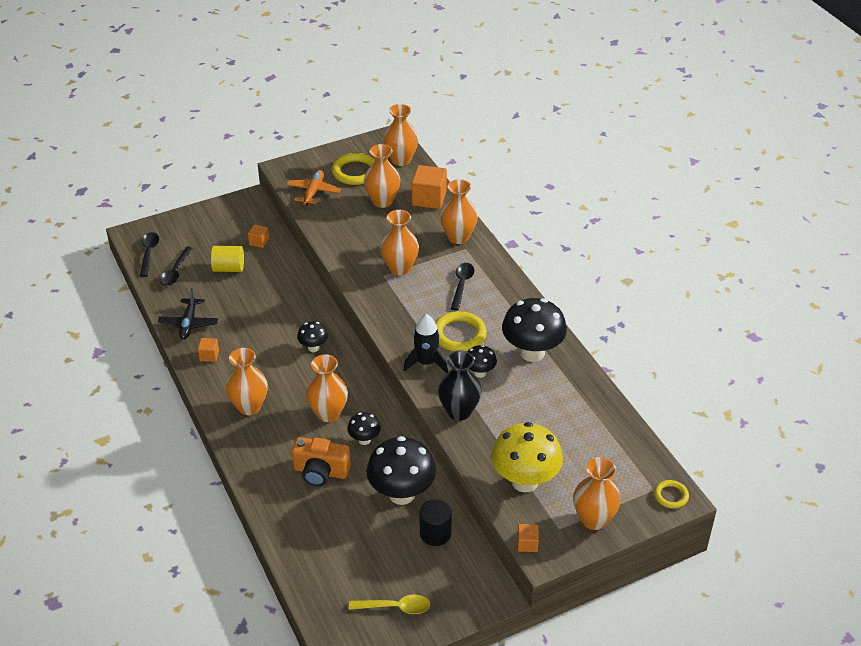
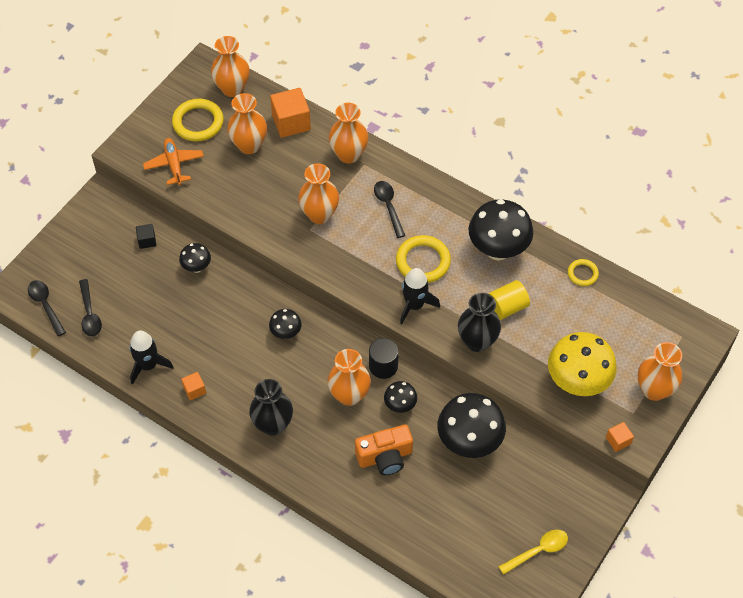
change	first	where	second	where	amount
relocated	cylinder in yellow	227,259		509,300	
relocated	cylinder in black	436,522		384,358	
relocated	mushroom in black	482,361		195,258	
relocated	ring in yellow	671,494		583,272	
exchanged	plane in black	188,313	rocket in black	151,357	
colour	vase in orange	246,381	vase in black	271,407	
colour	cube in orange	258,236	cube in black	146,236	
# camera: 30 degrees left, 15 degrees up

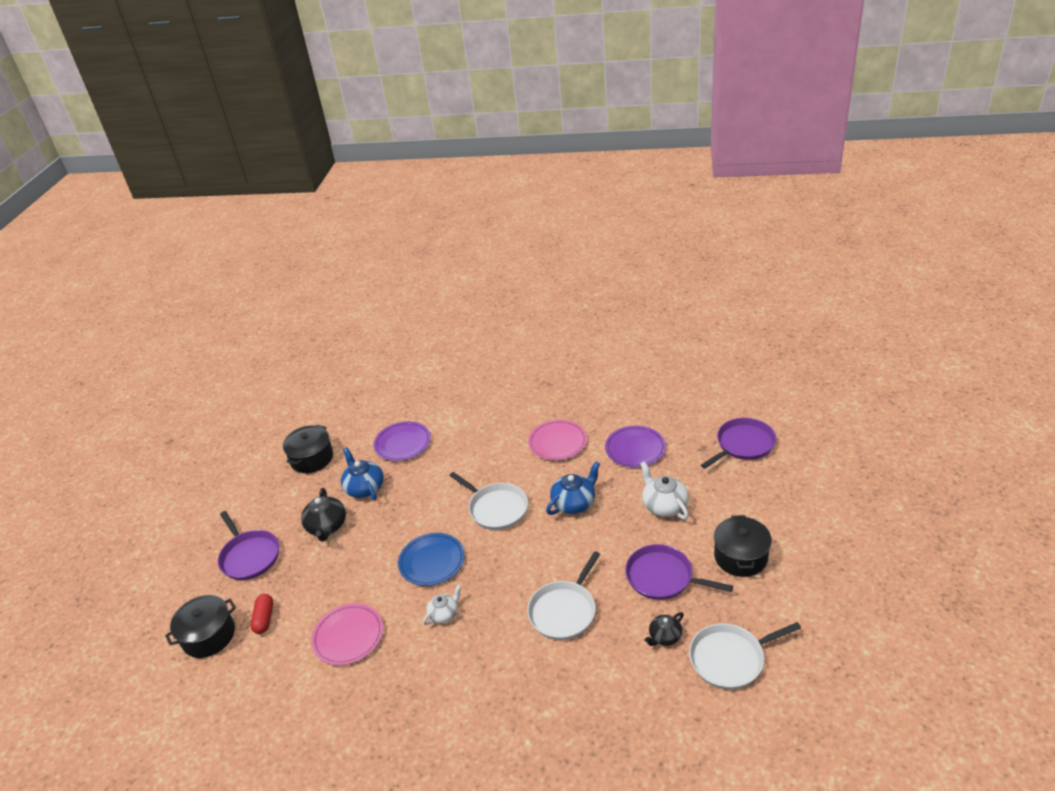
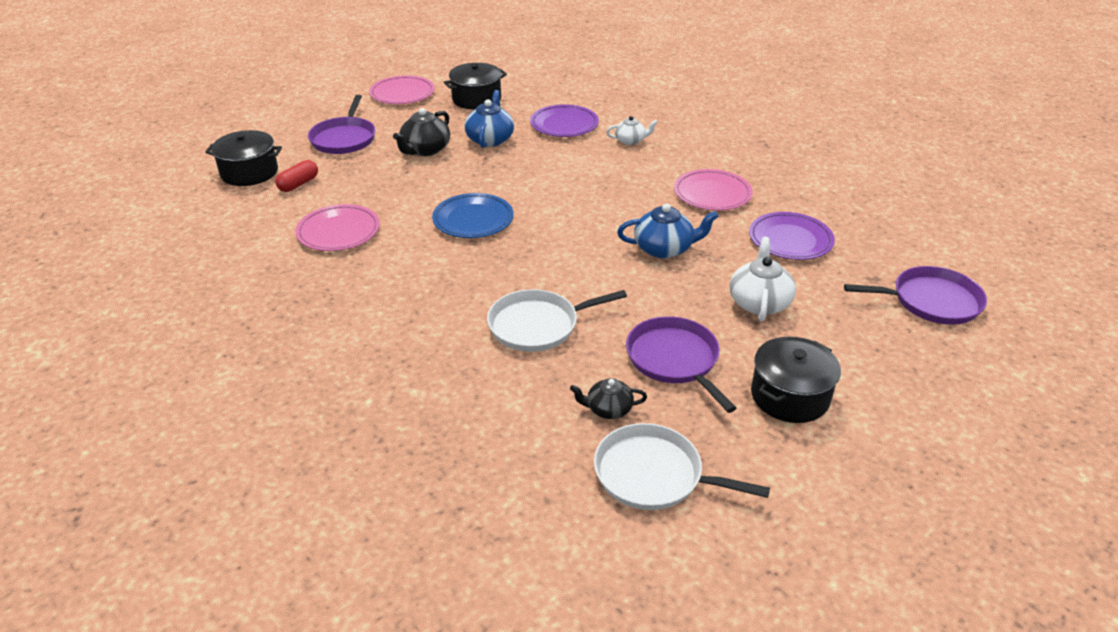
change	first	where	second	where	amount
missing	pan in white	488,501			
appeared			plate in pink	402,89	
relocated	teapot in white	442,604		632,130	
# camera: 35 degrees right, 0 degrees up

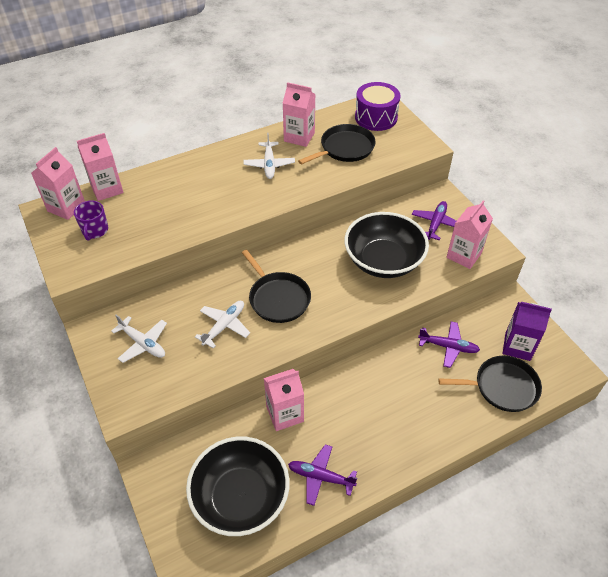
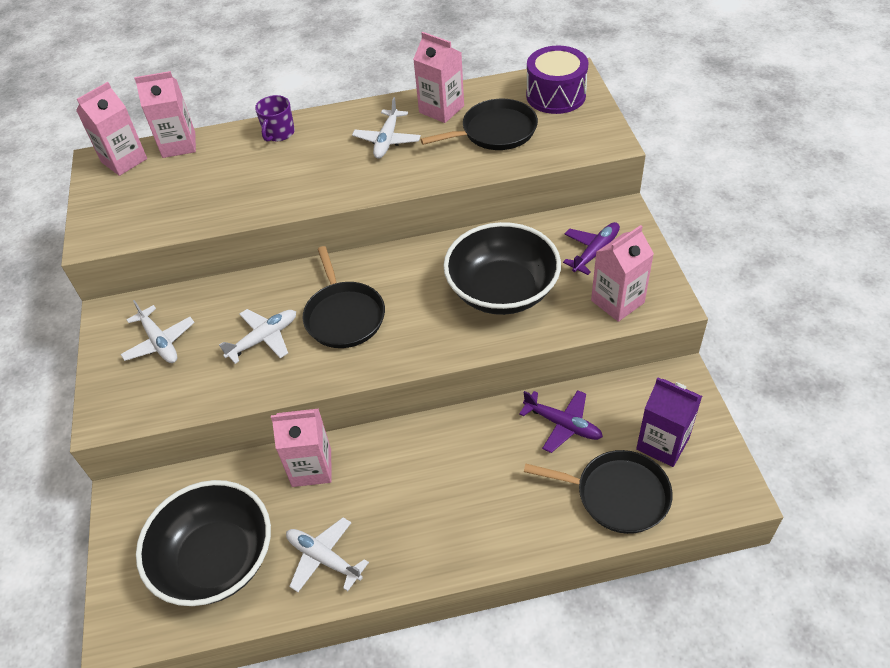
change	first	where	second	where	amount
relocated	mug in purple	91,220		275,118	
colour	plane in purple	322,475	plane in white	327,554	
# camera: 20 degrees right, 0 degrees up

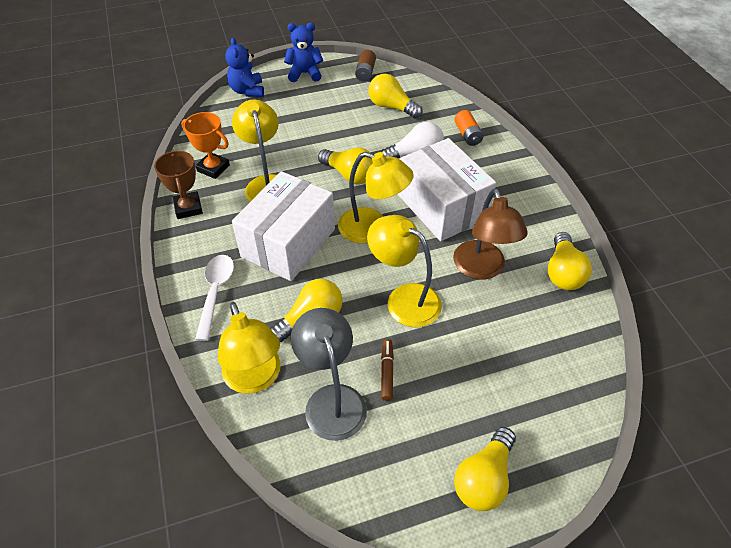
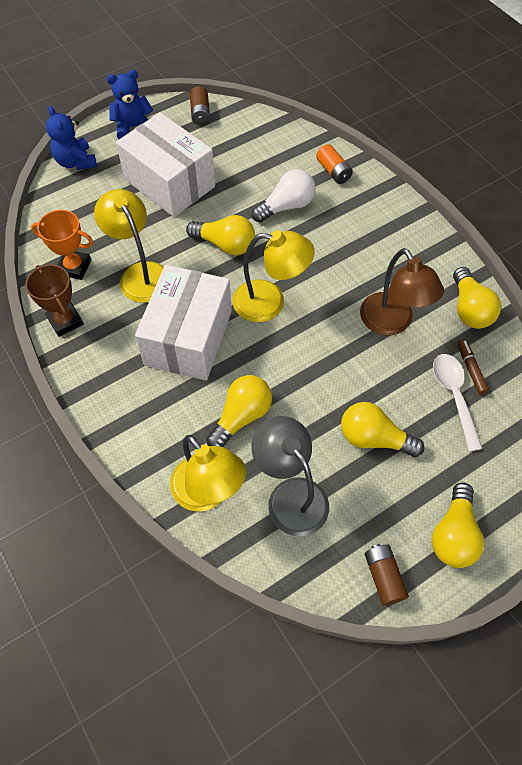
change	first	where	second	where	amount
missing	lamp in yellow	404,271			
appeared			battery in brown	386,575	
relocated	spoon in white	214,298		457,402	
relocated	light bulb in yellow	395,96		383,429	
relocated	marker in brown	387,370		473,367	
relocated	box in white	447,189		165,164	
# camera: 15 degrees left, 10 degrees up

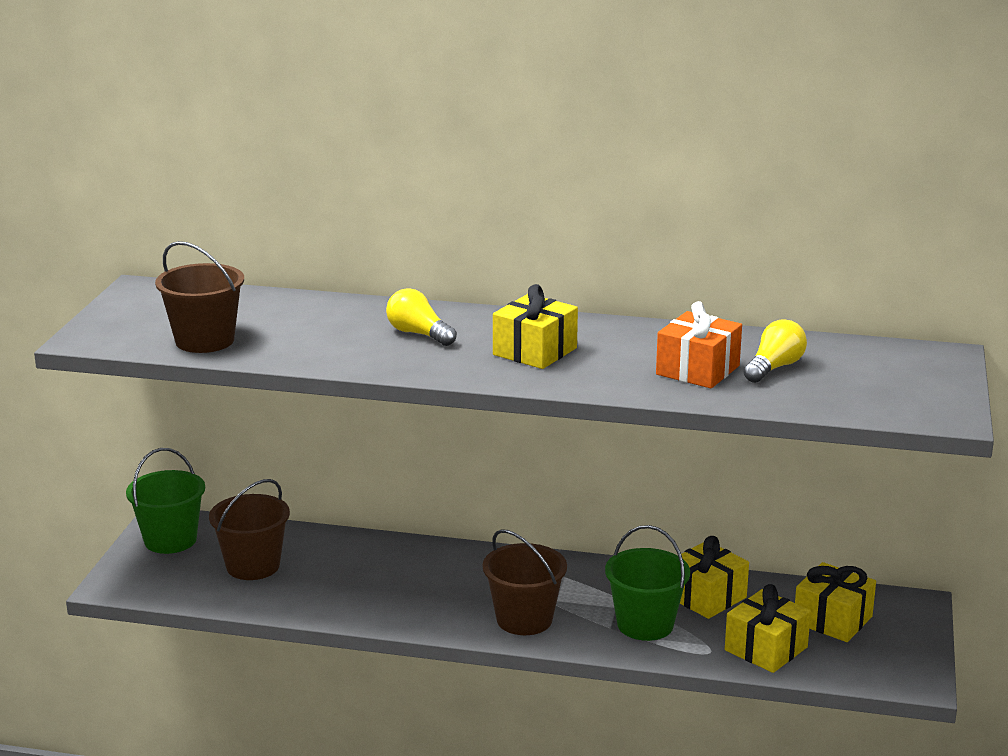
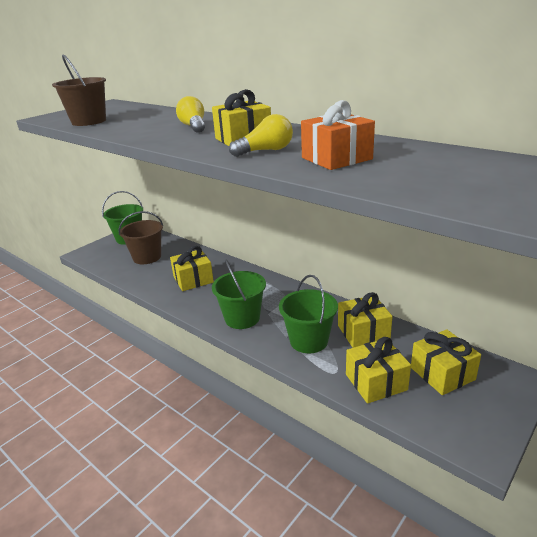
change	first	where	second	where	amount
appeared			gift in yellow	192,268	
relocated	light bulb in yellow	775,351		261,135	
colour	bucket in brown	525,582	bucket in green	239,294	
# camera: 30 degrees right, 5 degrees up

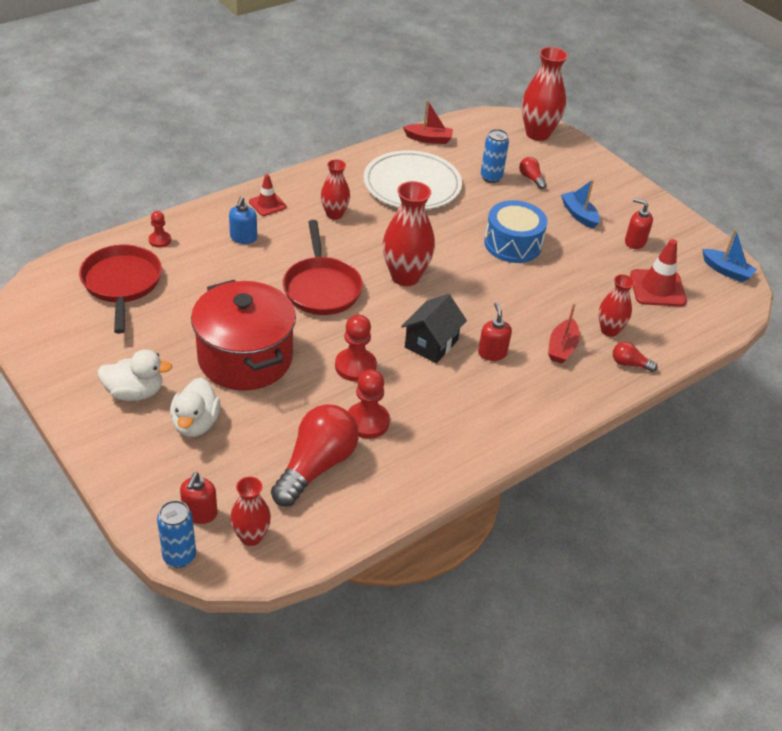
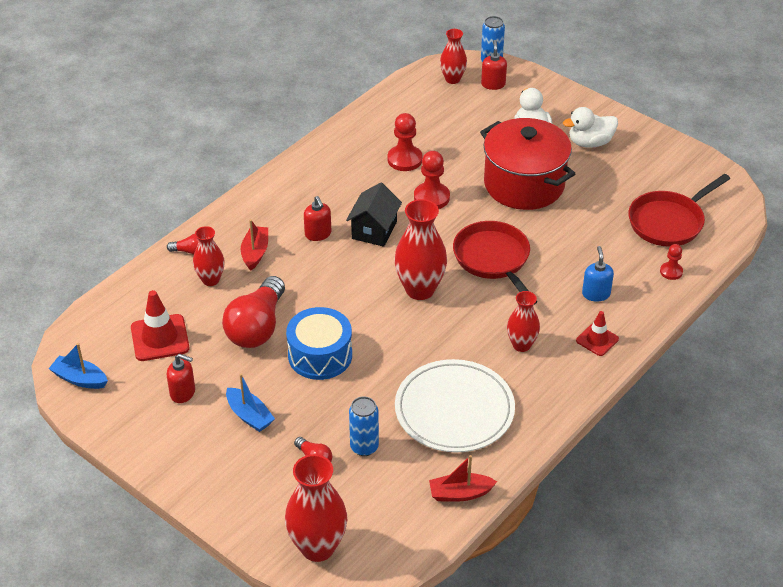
change	first	where	second	where	amount
relocated	light bulb in red	315,455		253,312	
spun	pan in red	120,289		679,210	75 degrees clockwise
# camera: 170 degrees right, 0 degrees up

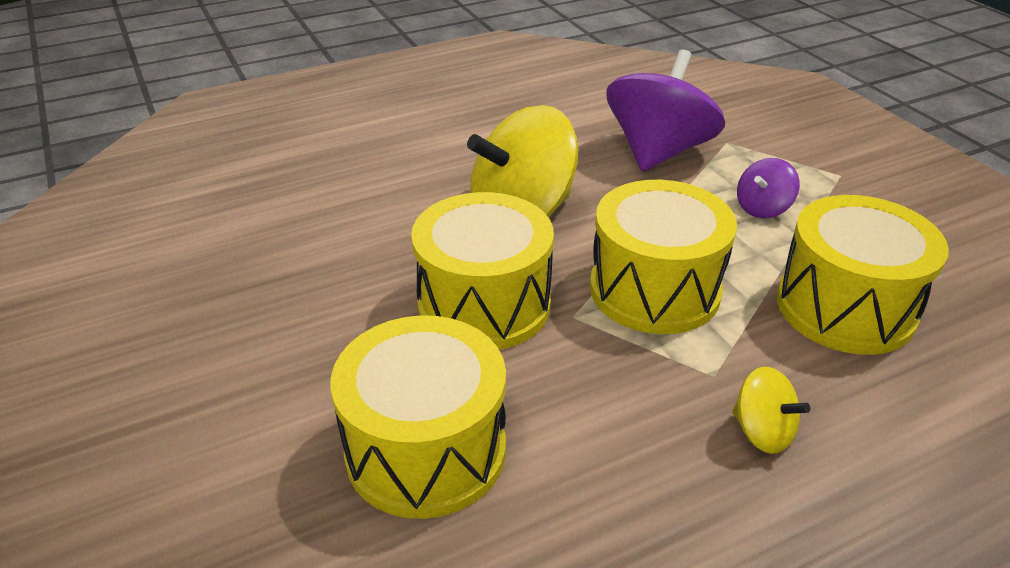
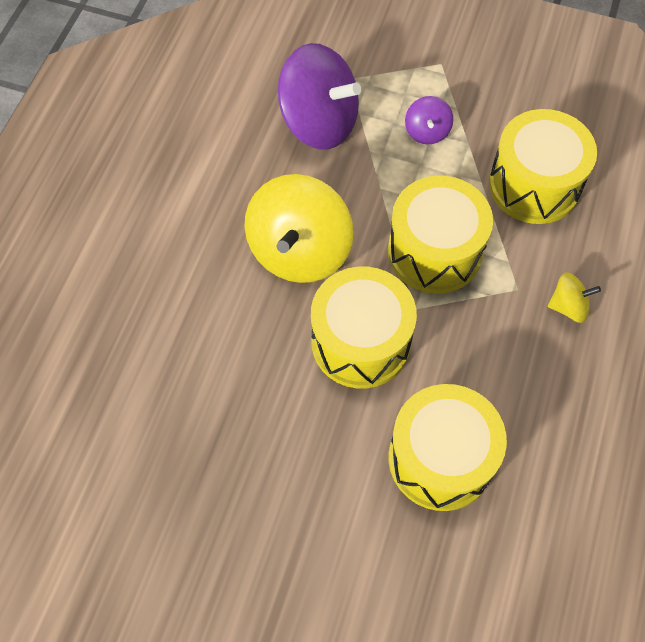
change	first	where	second	where	amount
spun	spinning top in purple	665,110		319,96	135 degrees clockwise
# camera: 45 degrees left, 25 degrees up

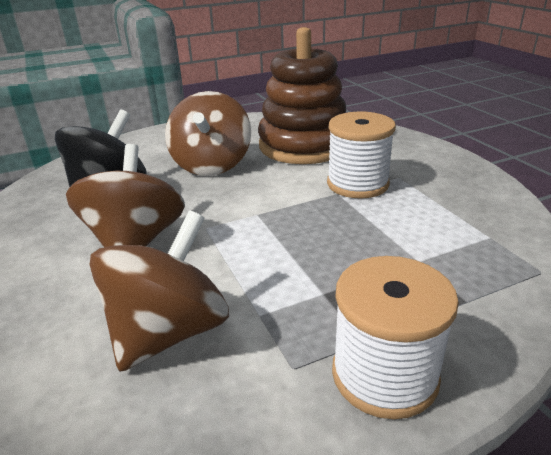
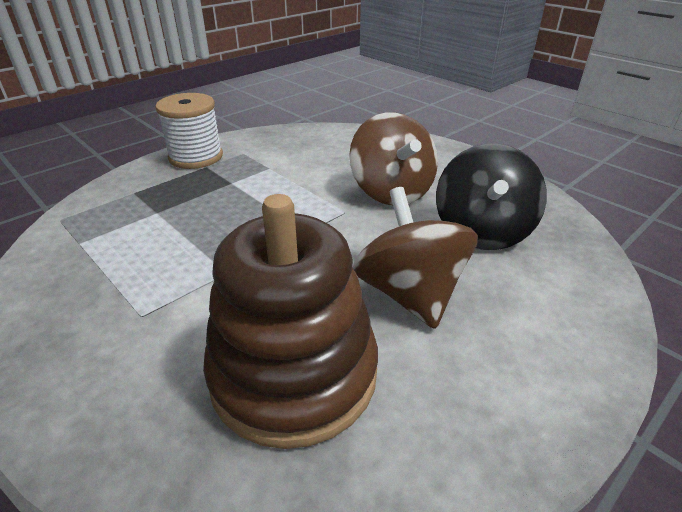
change	first	where	second	where	amount
missing	spinning top in brown	159,291			
missing	spool in white	361,154			
# camera: 160 degrees right, 5 degrees up

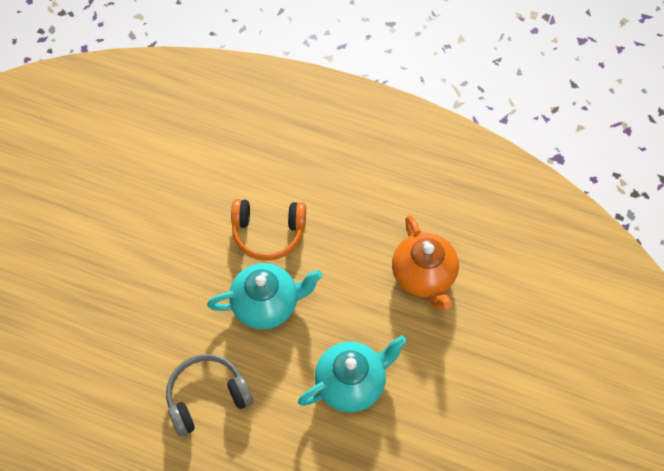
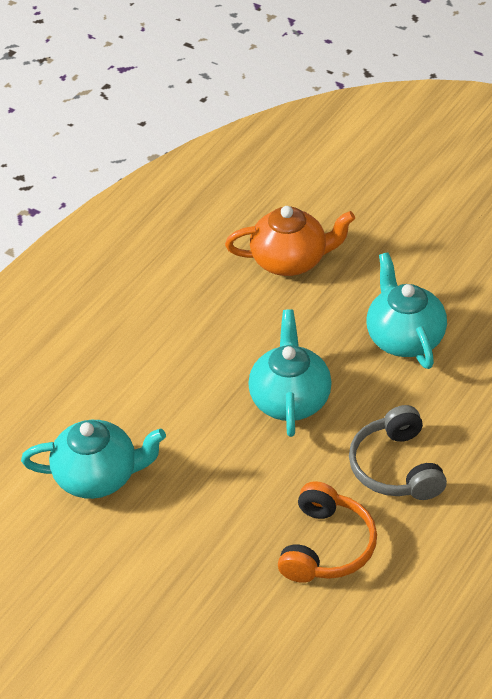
change	first	where	second	where	amount
appeared			teapot in turquoise	93,459	
relocated	headphones in orange	268,230		327,532	
# camera: 75 degrees left, 15 degrees down

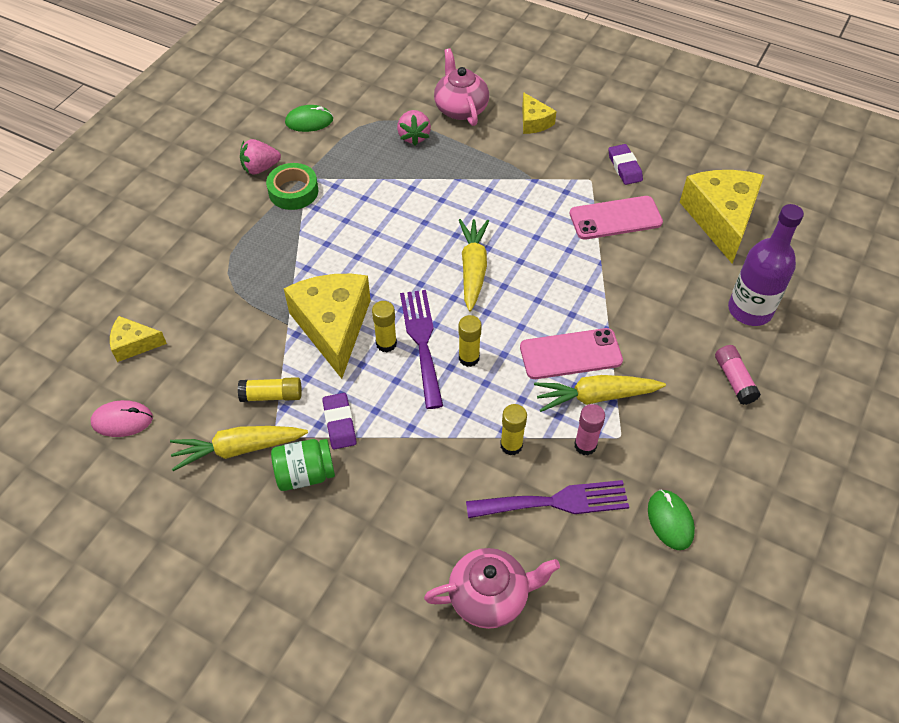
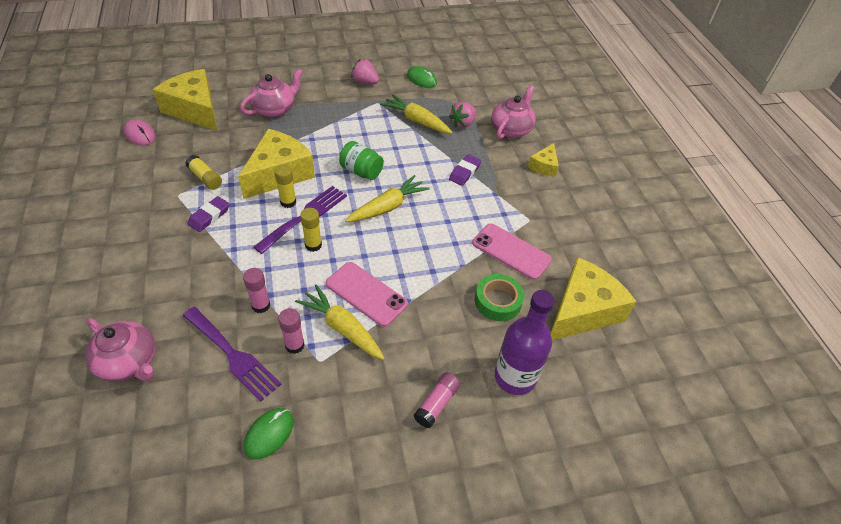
change	first	where	second	where	amount
appeared			teapot in pink	271,93	
relocated	carrot in yellow	239,448		416,114	
relocated	tape in green	292,186		499,297	
relocated	jar in green	303,465		361,160	
relocated	eraser in purple	625,164		465,170	
colour	glue stick in yellow	513,429	glue stick in pink	256,290	
size	cheese in yellow	138,339		185,100	x2.00
# camera: 45 degrees right, 5 degrees down

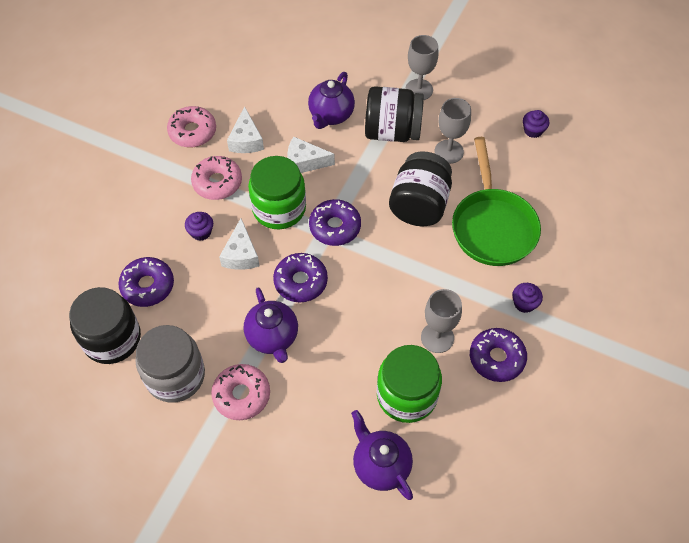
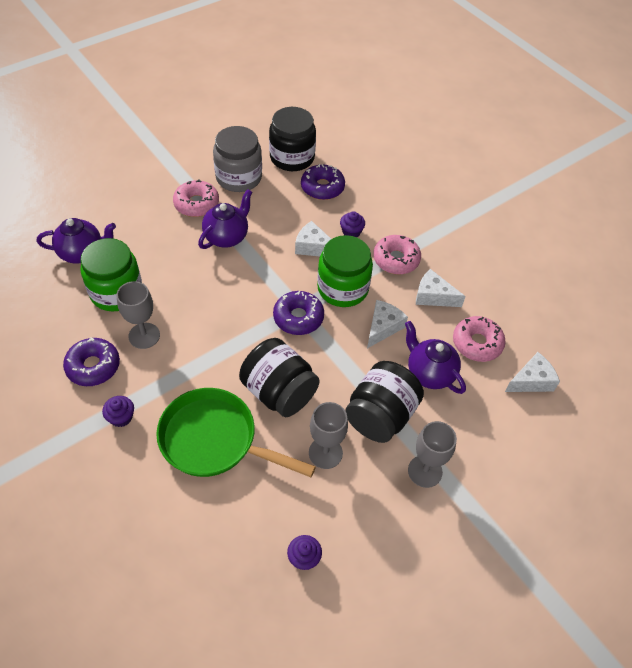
change	first	where	second	where	amount
missing	donut in purple	300,277			
appeared			cheese in white	532,372	
relocated	donut in pink	191,126		479,339	
spun	teapot in purple	271,325		225,219	120 degrees clockwise
# camera: 115 degrees right, 5 degrees down

